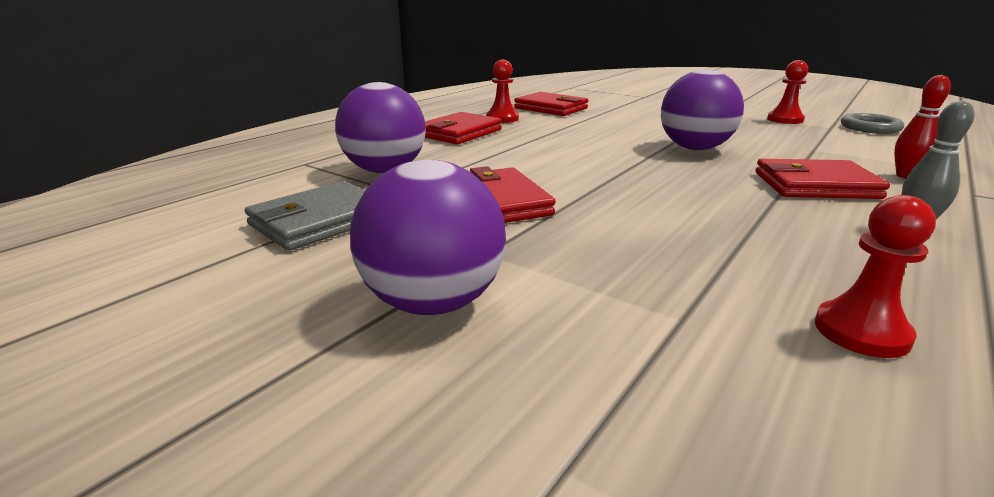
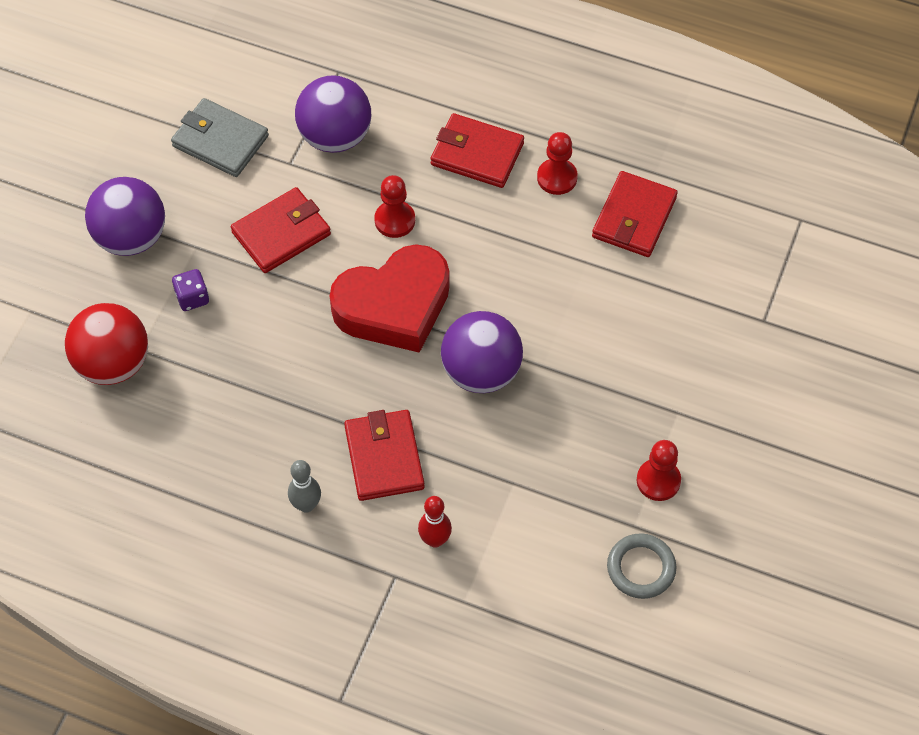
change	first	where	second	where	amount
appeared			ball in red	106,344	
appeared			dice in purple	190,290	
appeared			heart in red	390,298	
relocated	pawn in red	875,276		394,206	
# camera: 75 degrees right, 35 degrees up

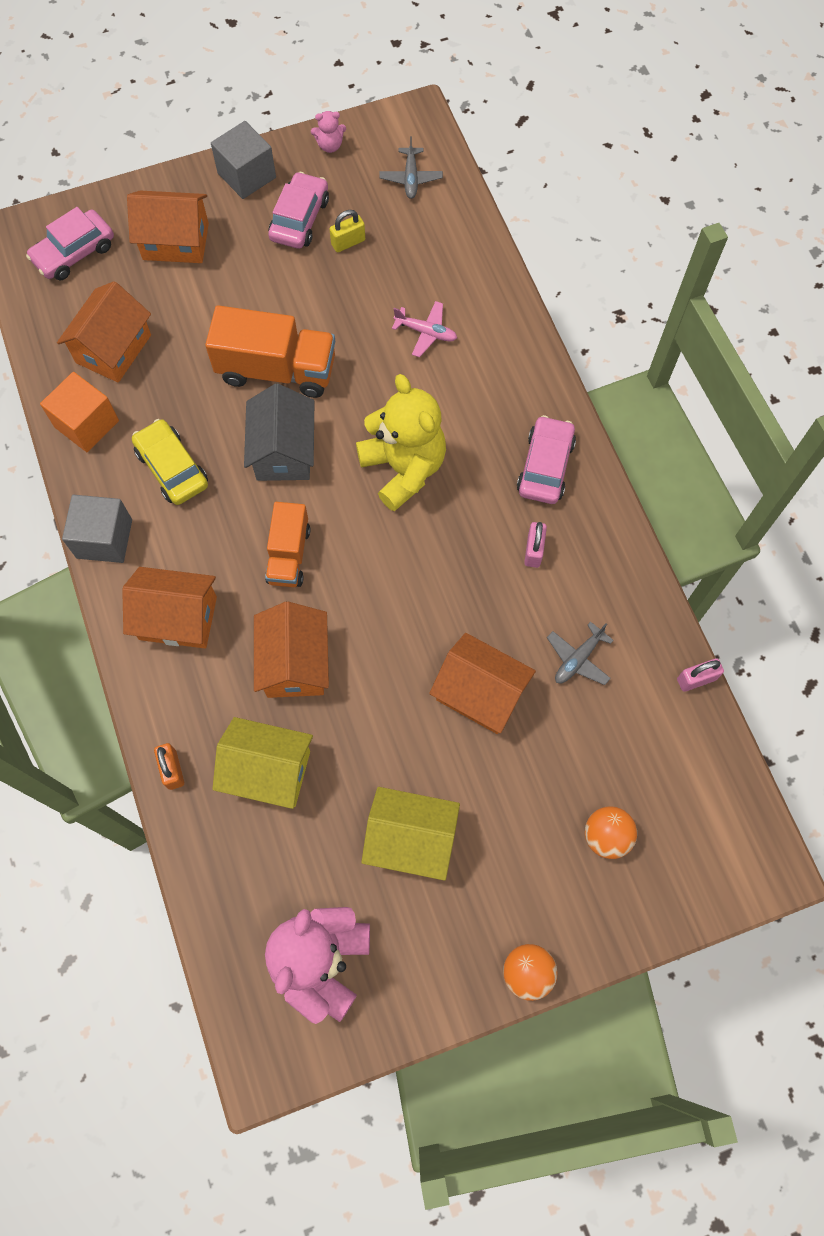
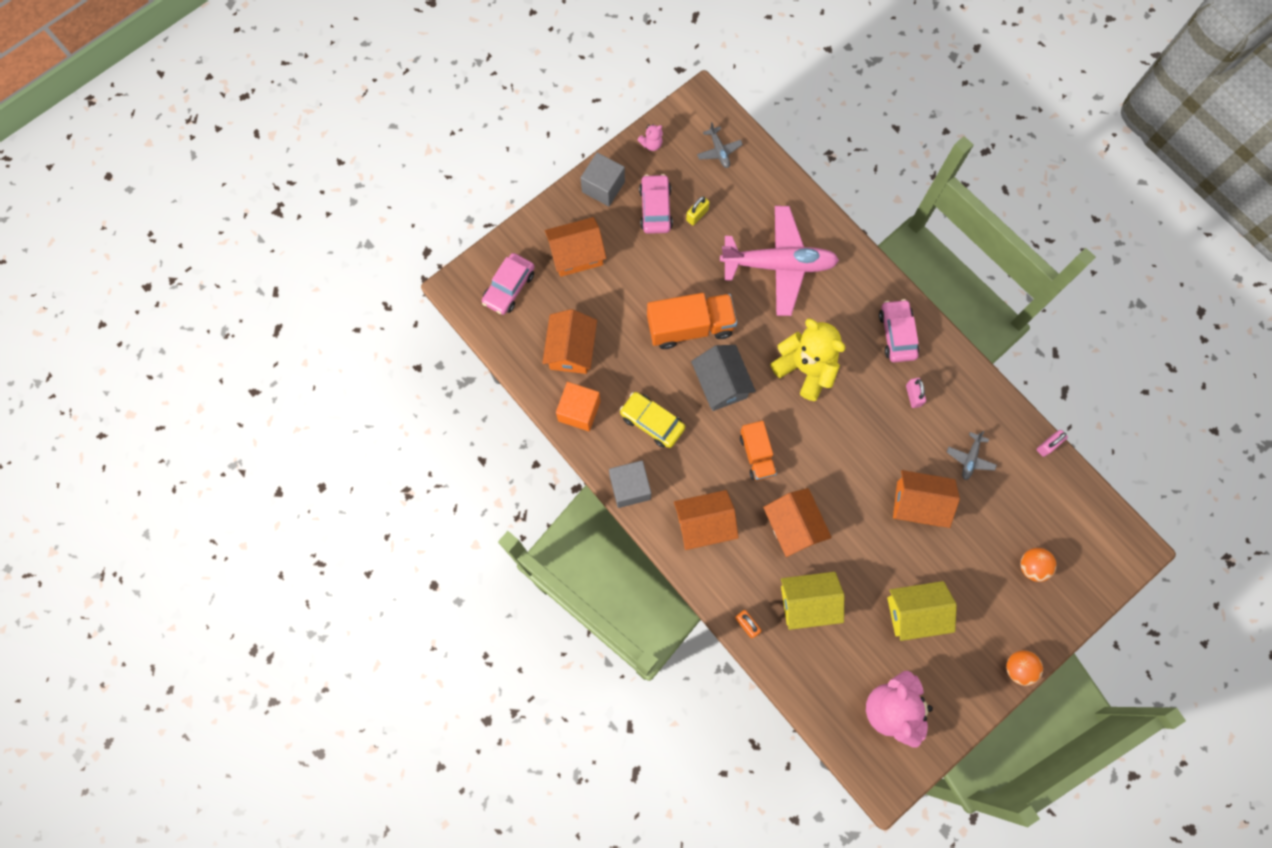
change	first	where	second	where	amount
size	plane in pink	424,329		779,261	x2.42
# camera: 20 degrees left, 5 degrees up

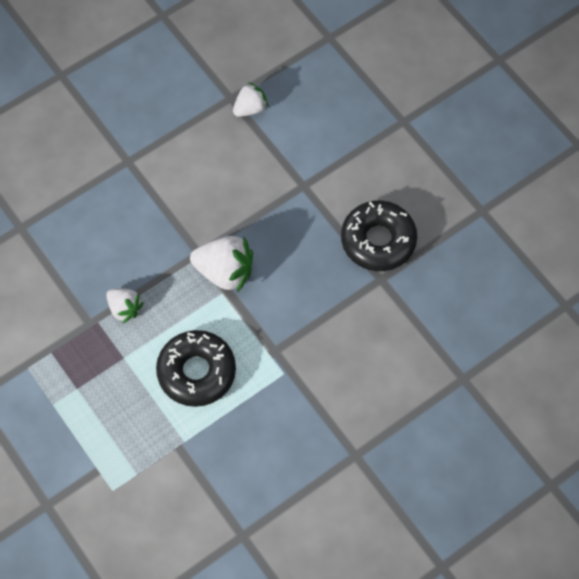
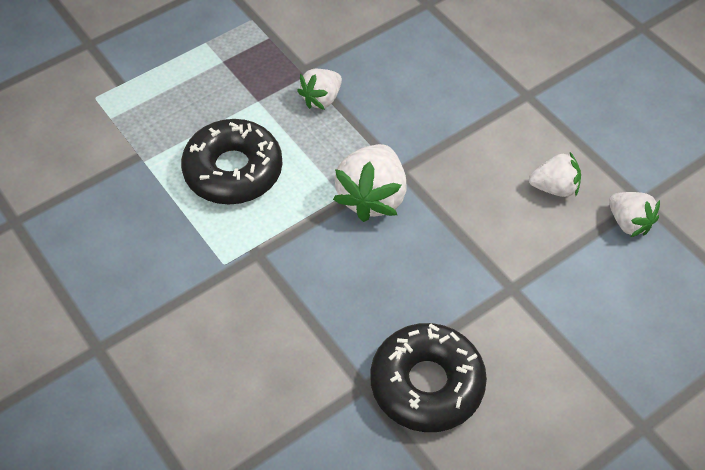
change	first	where	second	where	amount
appeared			strawberry in white	555,174	
# camera: 90 degrees right, 10 degrees down

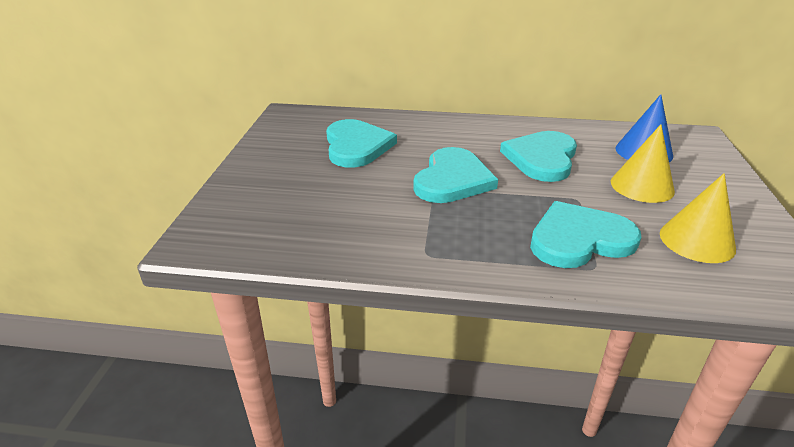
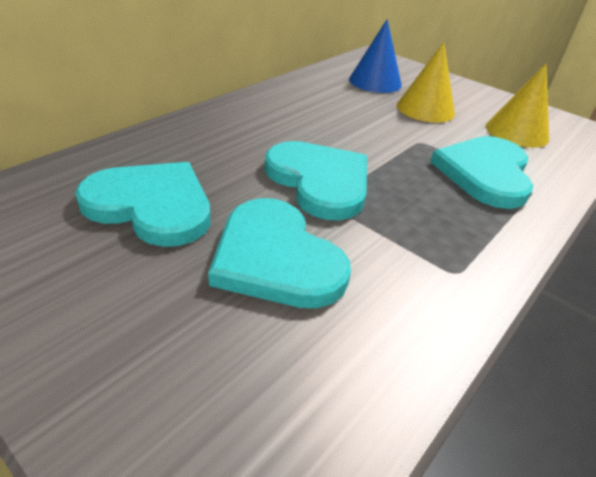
change	first	where	second	where	amount
relocated	heart in turquoise	538,156		279,253	
# camera: 60 degrees left, 5 degrees up

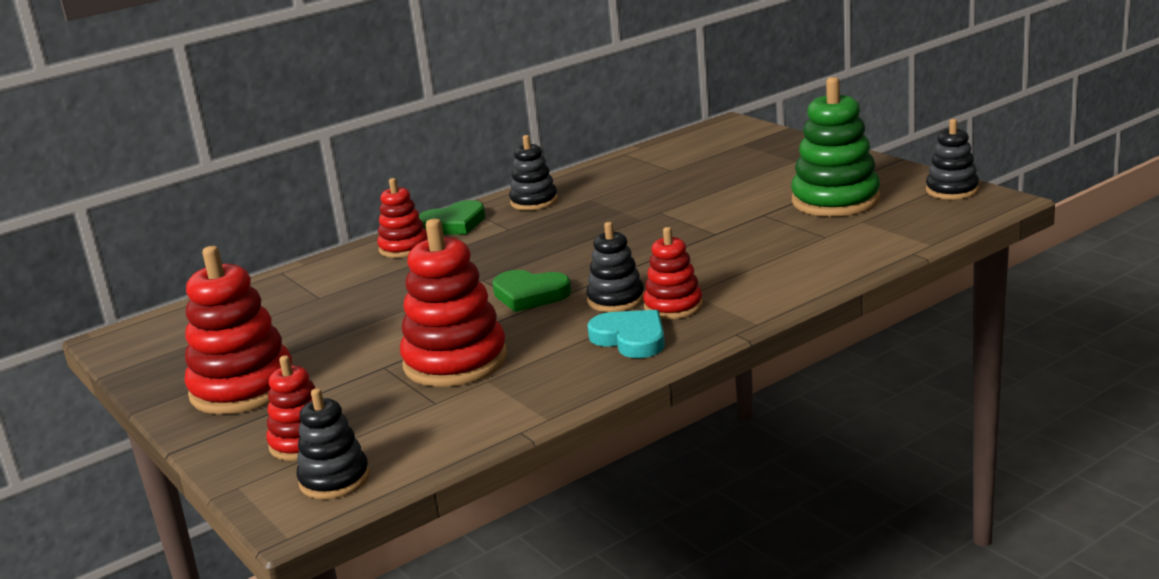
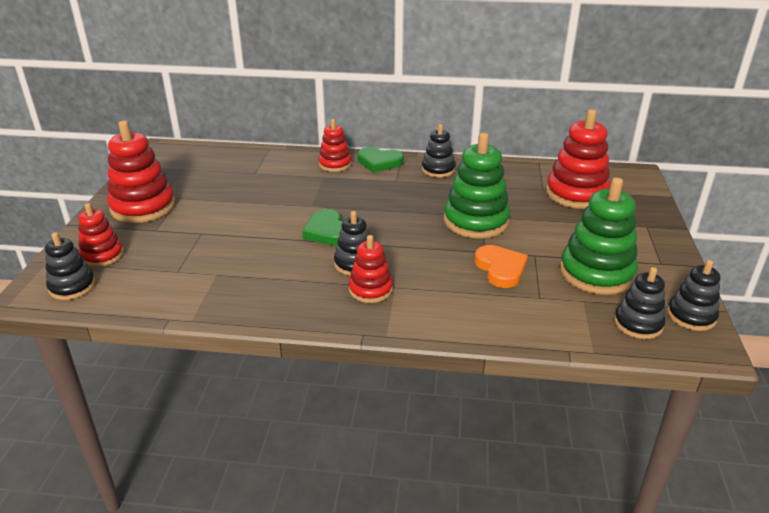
change	first	where	second	where	amount
missing	heart in turquoise	626,334			
appeared			stacking toy in green	477,186	
appeared			heart in orange	501,266	
appeared			stacking toy in black	639,303	
relocated	stacking toy in red	454,303		578,159	
# camera: 40 degrees right, 10 degrees up

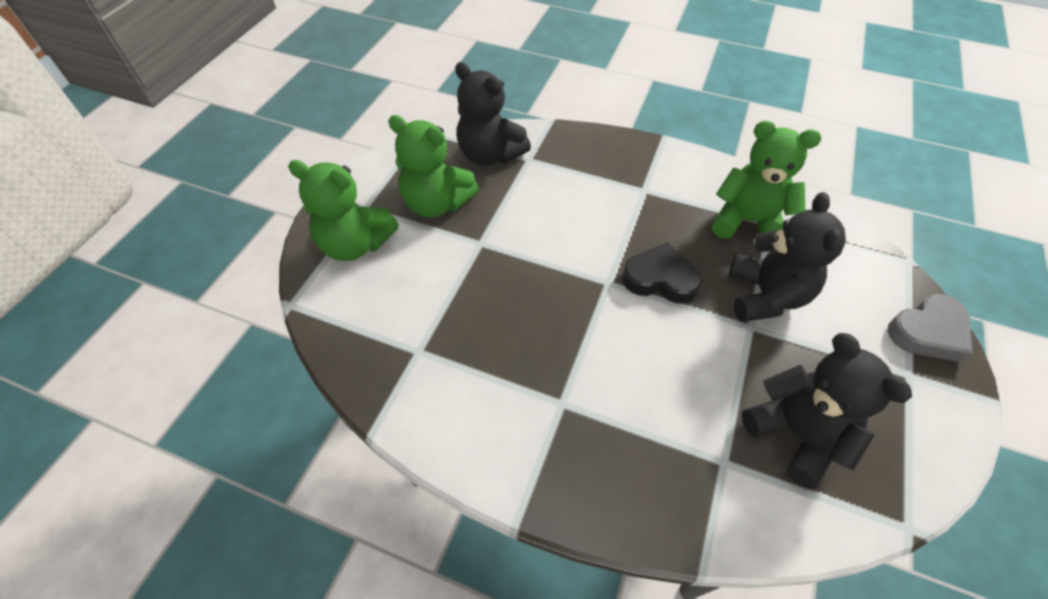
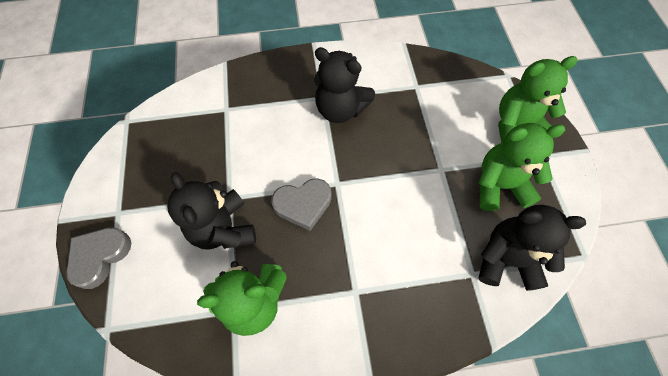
change	first	where	second	where	amount
relocated	teddy bear in black	826,411		344,85	
colour	heart in black	662,273	heart in grey	302,204	
# camera: 150 degrees right, 10 degrees up

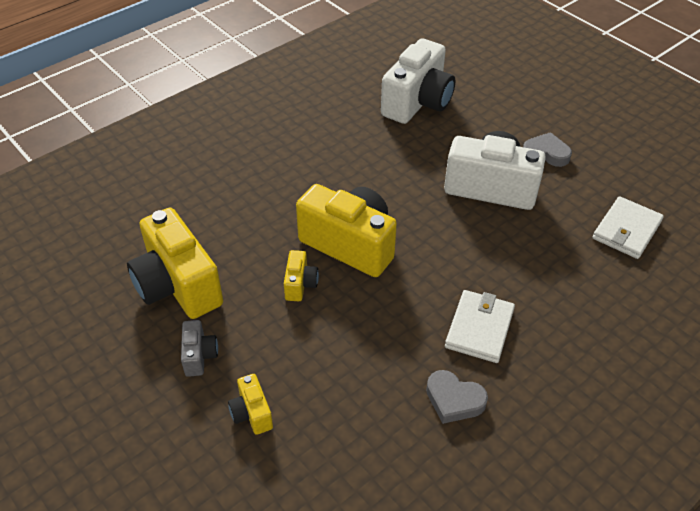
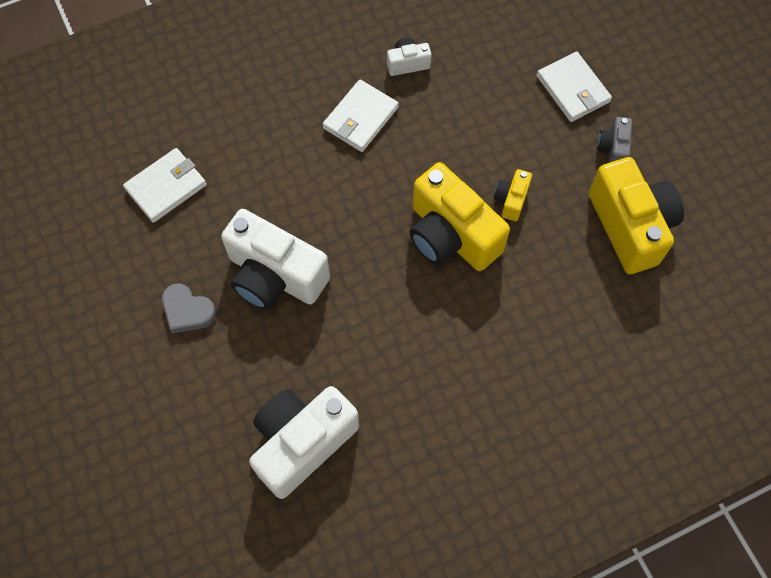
change	first	where	second	where	amount
exchanged	camera in yellow	250,404	wallet in white	574,86	
exchanged	heart in grey	457,397	camera in white	409,57	
# camera: 165 degrees left, 20 degrees up

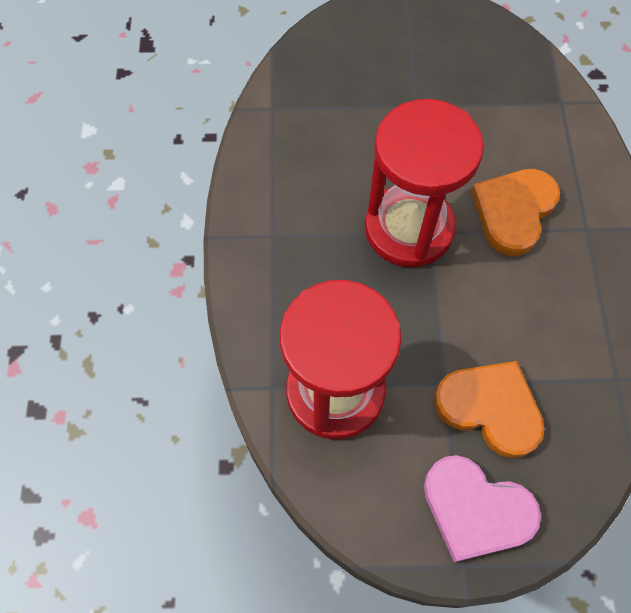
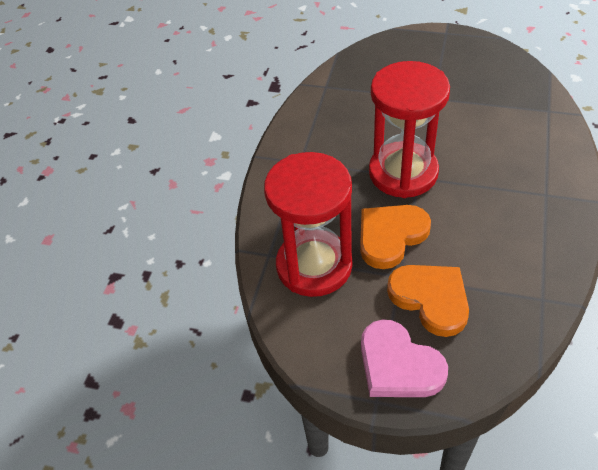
change	first	where	second	where	amount
relocated	heart in orange	515,212		395,237	
# camera: 20 degrees right, 15 degrees down

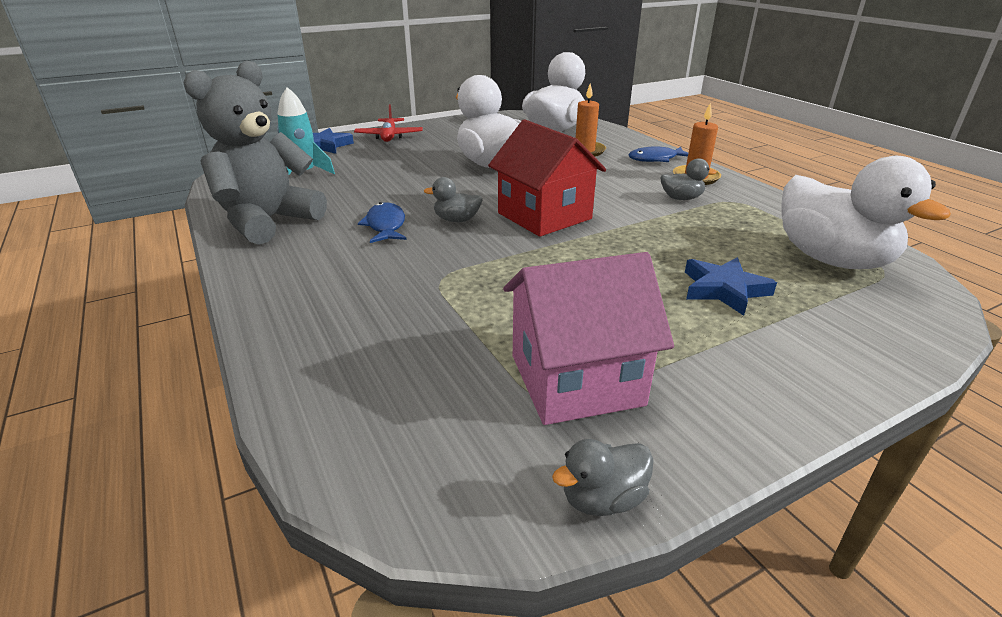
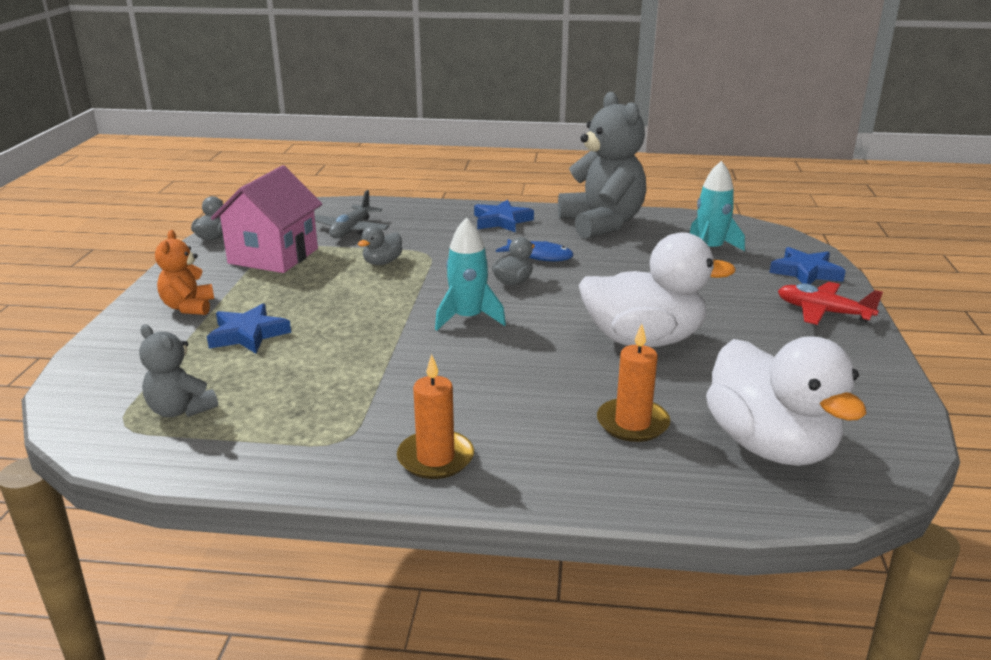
change	first	where	second	where	amount
missing	fish in blue	658,154			
appeared			teddy bear in orange	184,272	
appeared			plane in grey	352,214	
appeared			star in blue	504,216	
relocated	duck in grey	688,179		380,245	
exchanged	house in red	547,178	rocket in turquoise	470,274	
exchanged	duck in white	866,212	teddy bear in grey	178,370	
# camera: 125 degrees right, 5 degrees down

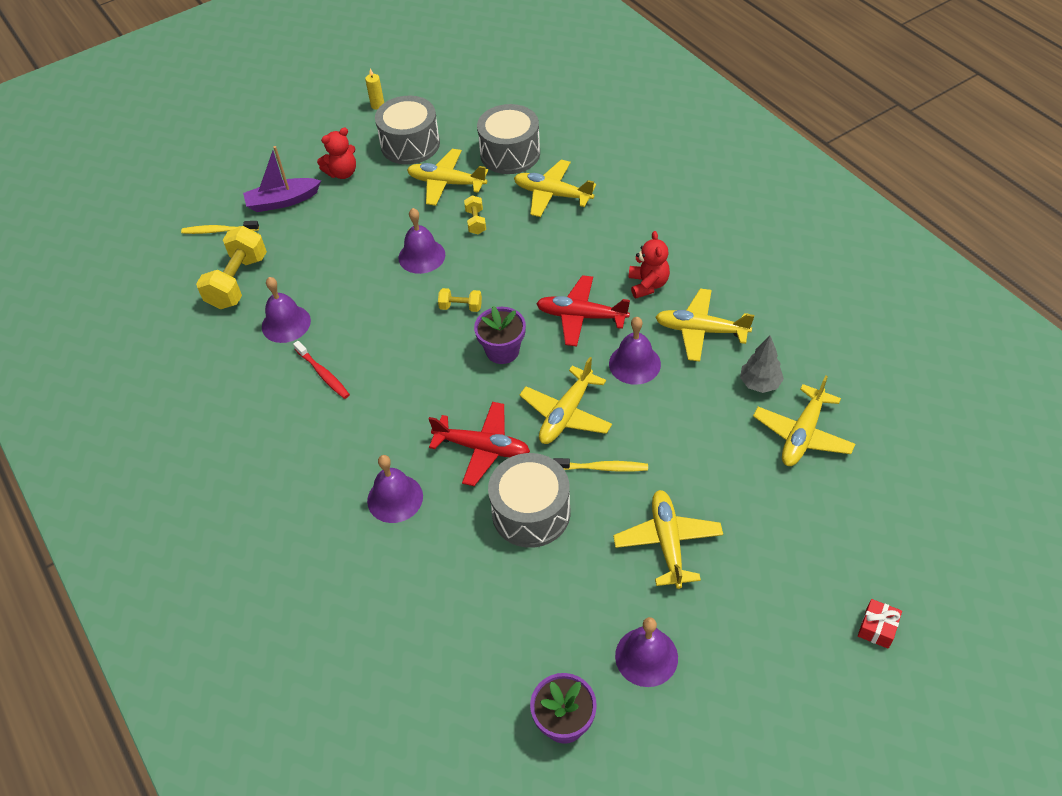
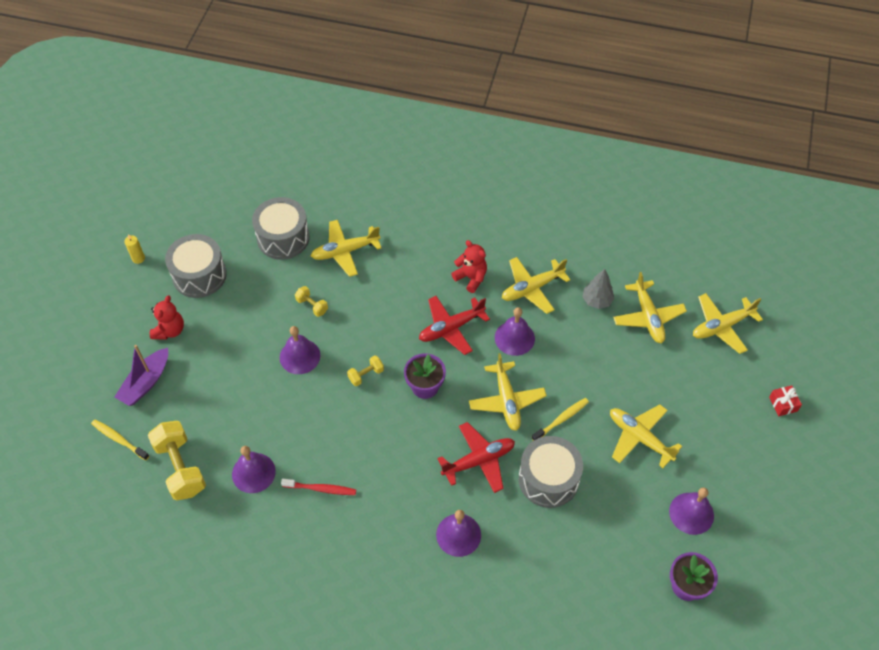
change	first	where	second	where	amount
relocated	plane in yellow	447,177		728,323	
spun	toothbrush in yellow	220,227		120,440	75 degrees clockwise
# camera: 45 degrees left, 5 degrees up

